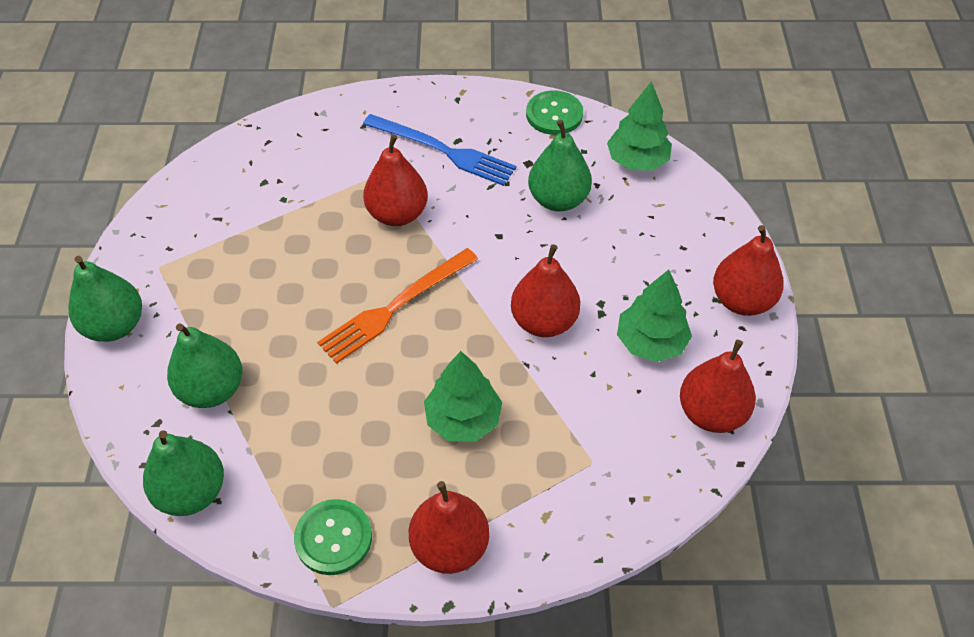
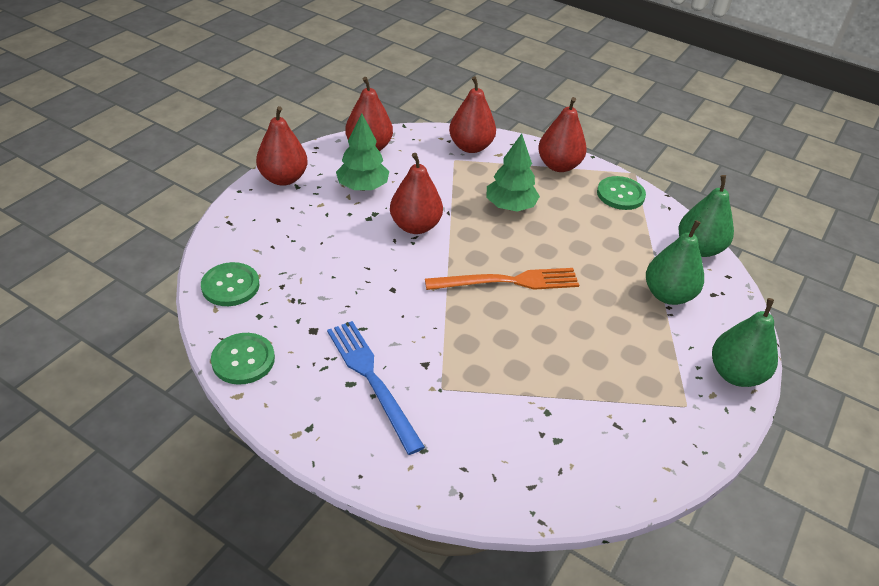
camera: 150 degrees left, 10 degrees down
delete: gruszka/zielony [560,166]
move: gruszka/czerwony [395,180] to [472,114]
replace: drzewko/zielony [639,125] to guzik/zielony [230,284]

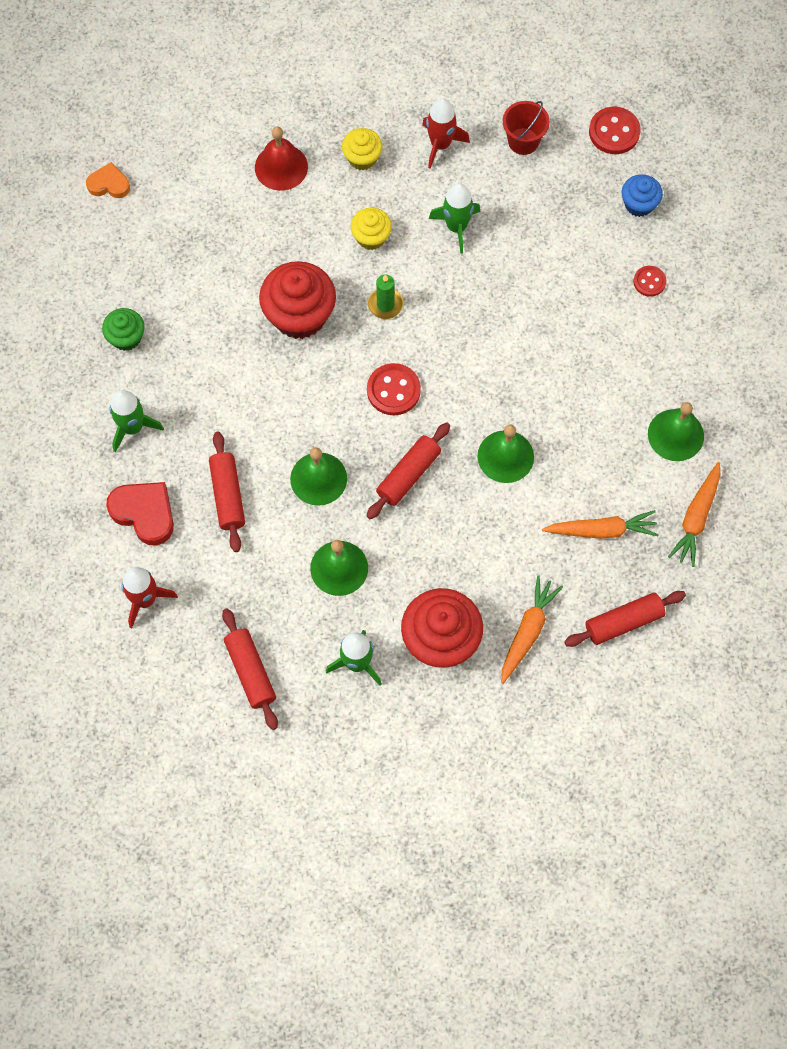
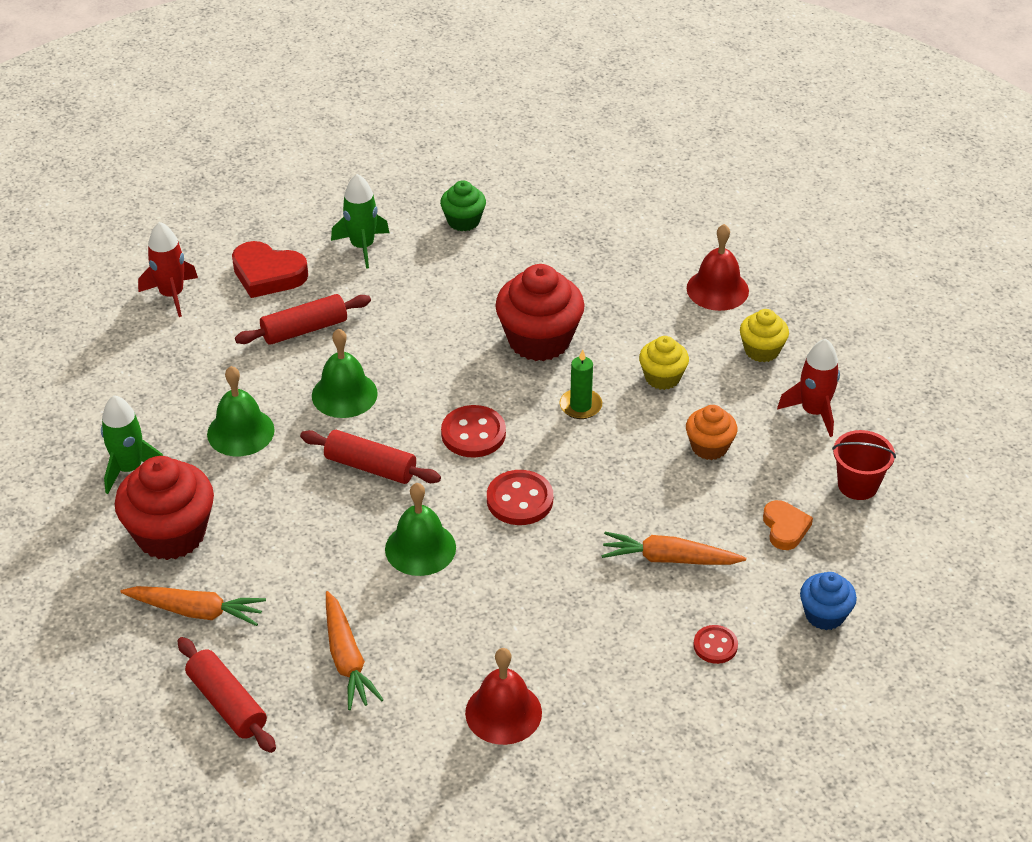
camera: 75 degrees right, 25 degrees down
delete: wałek do ciasta/czerwony [250,669]
move: guzik/czerwony [615,130] to [520,497]; serce/pomarańczowy [108,180] to [788,525]; marchewka/pomarańczowy [694,514] to [674,548]
replace: rakieta/zielony [454,218] to muffinka/pomarańczowy [711,432]
recolor: dzwonek/zielony [676,431] to dzwonek/czerwony [503,696]
rotate: serce/czerwony [140,513] = [270,269] 90 degrees clockwise

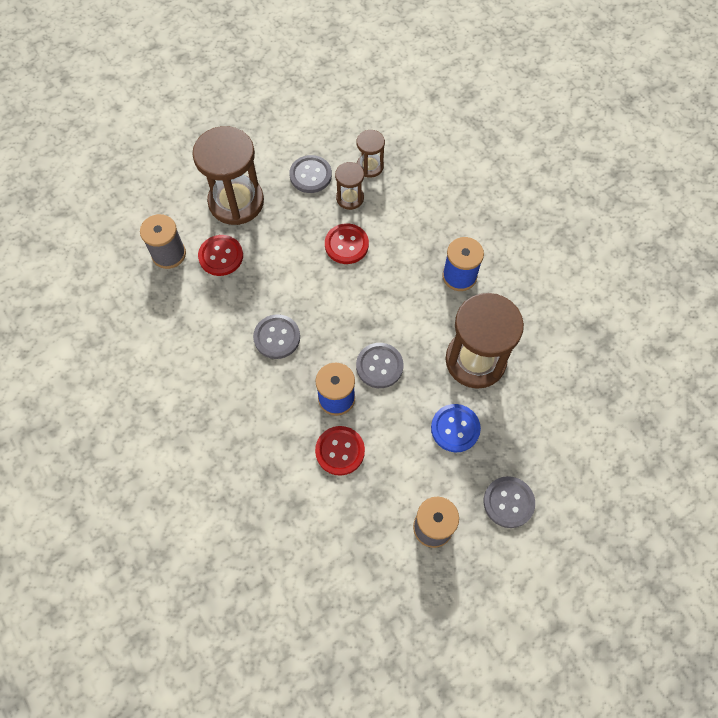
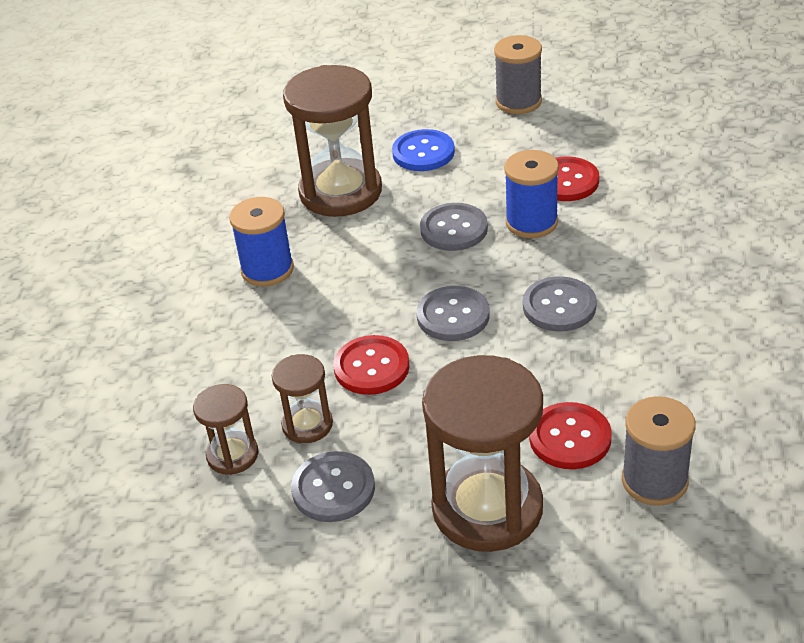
camera: 140 degrees left, 25 degrees down
move: guzik/szary [509,502] to [453,313]

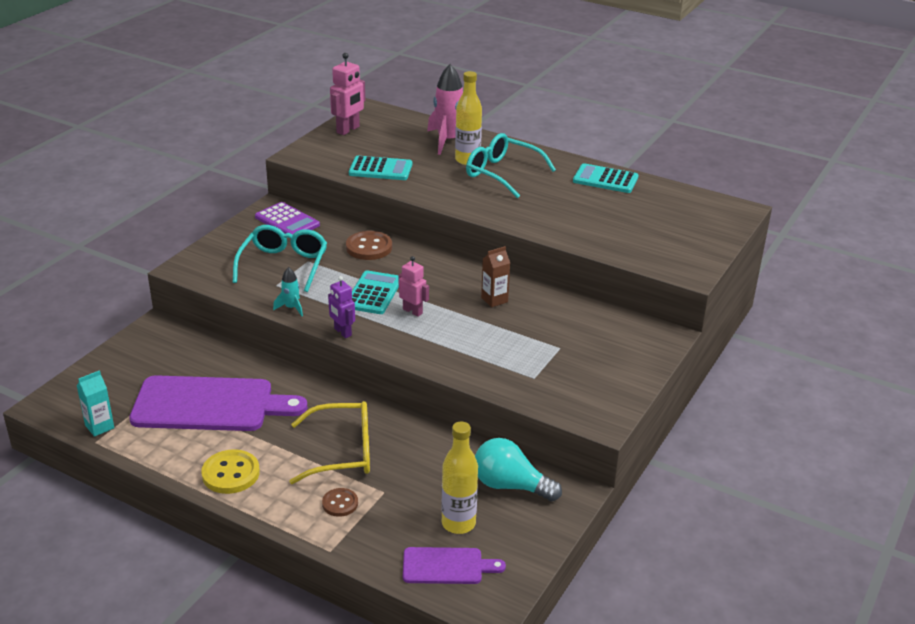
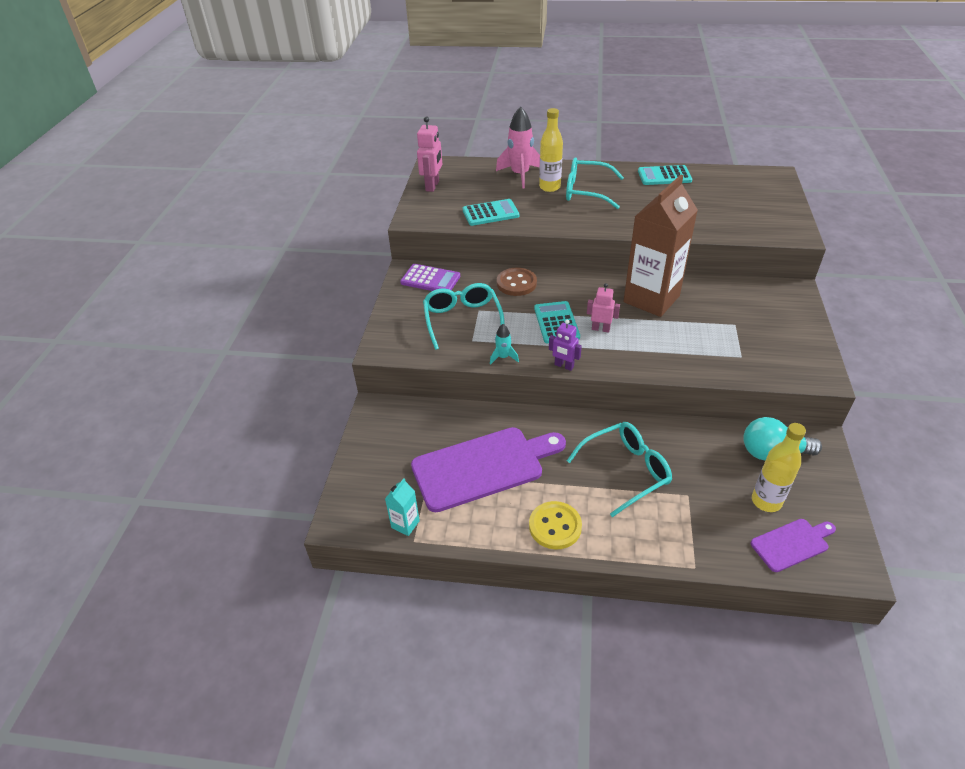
camera: 20 degrees left, 10 degrees up
delete: guzik/brązowy [340,502]
recolor: okulary/żółty [329,442] to okulary/turkusowy [619,469]
resize: karton mleka/brązowy [495,276] = [660,246] x2.49

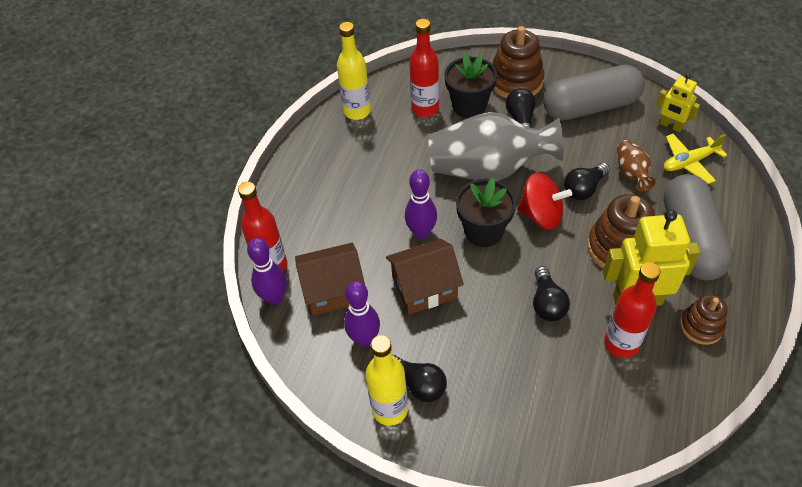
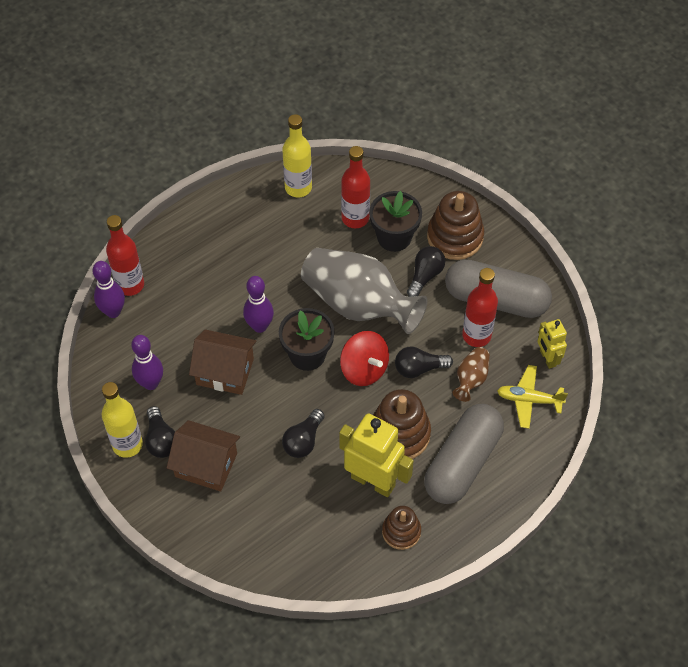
camera: 30 degrees right, 5 degrees up
move: domek/brązowy [330,279] to [203,456]; butelka/czerwony [632,310] to [480,307]

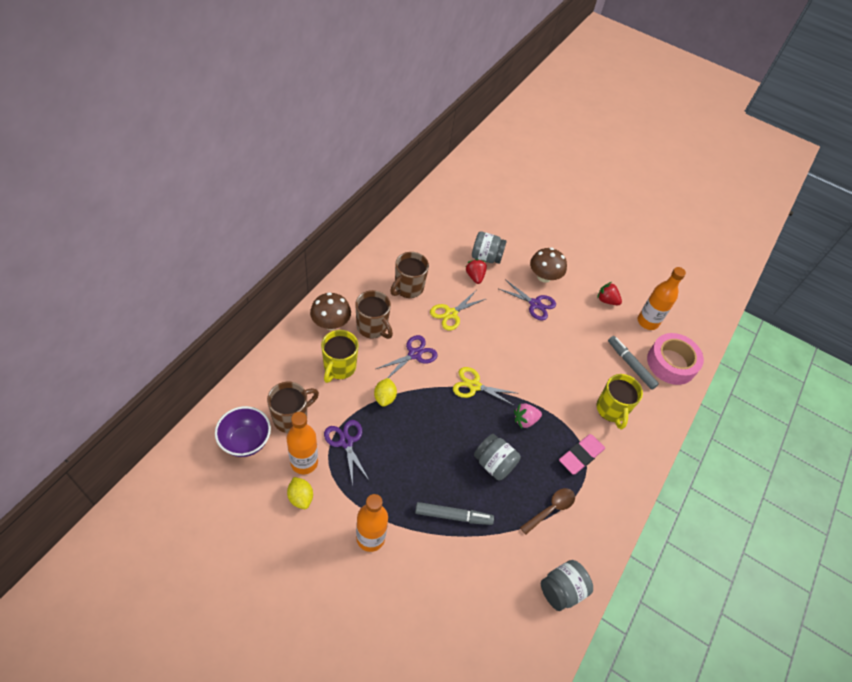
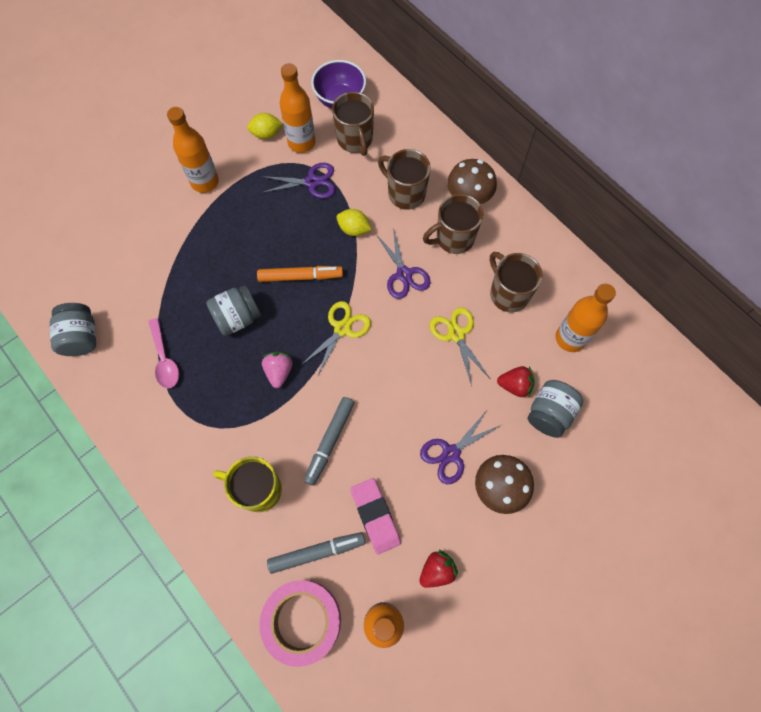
camera: 115 degrees right, 15 degrees up
insert: flamaster/pomarańczowy [300,274]; butelka/pomarańczowy [585,318]
move: gumka do mazania/różowy [582,454] to [376,516]; flamaster/szary [454,513] to [329,441]
recolor: kubek/żółty [340,356] to kubek/brązowy [404,179]; łyżka/brązowy [547,511] to łyżka/różowy [163,353]

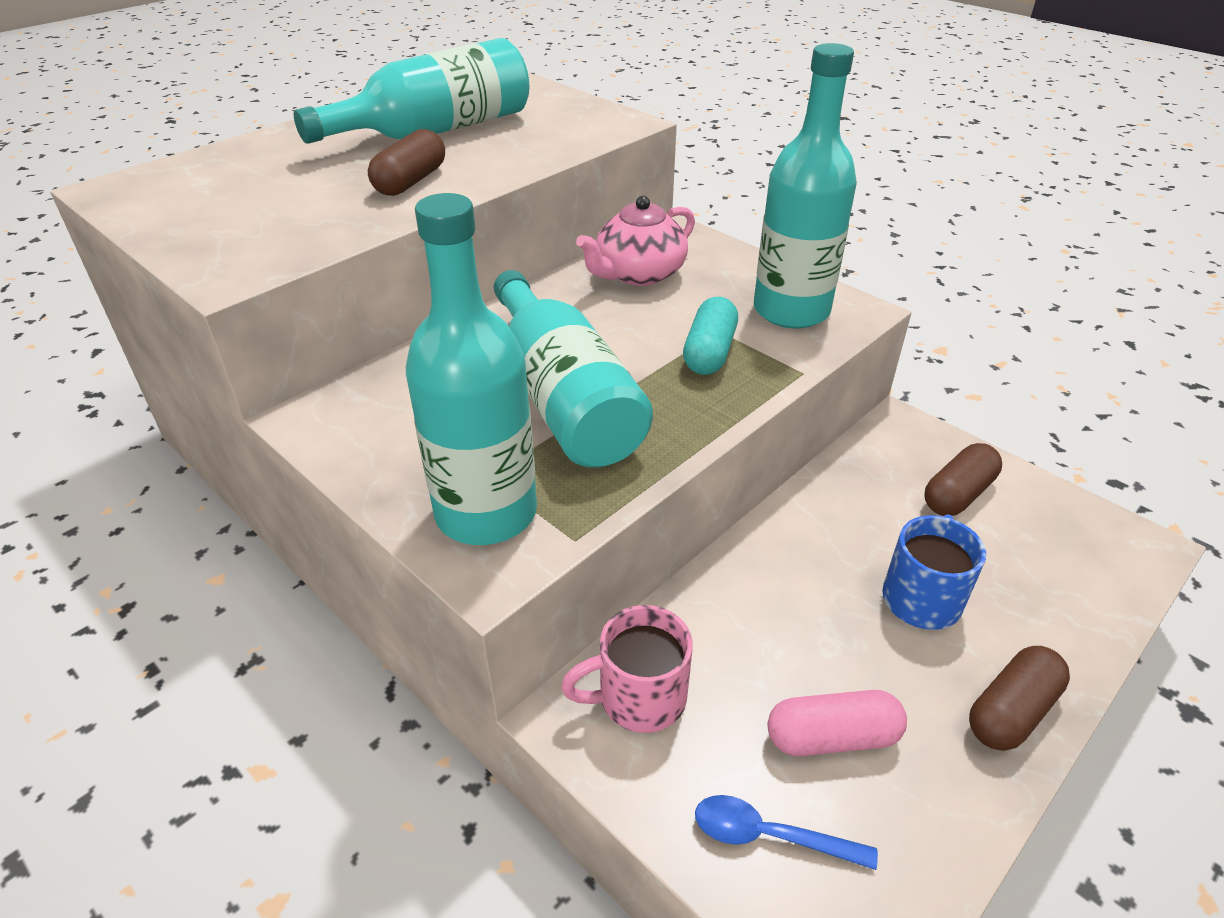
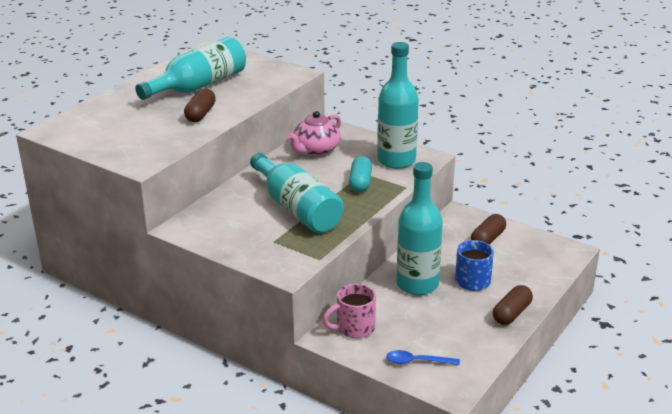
camera: 10 degrees left, 10 degrees down
delete: kapsułka/różowy [837,723]
move: butelka/turkusowy [471,369] to [420,228]

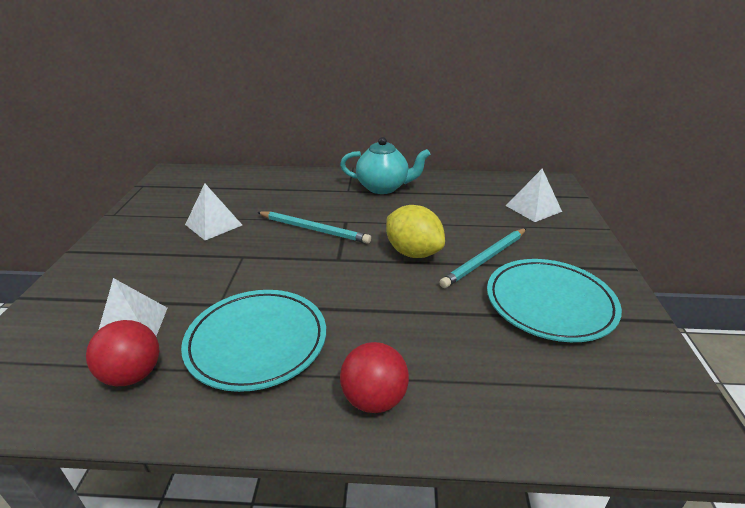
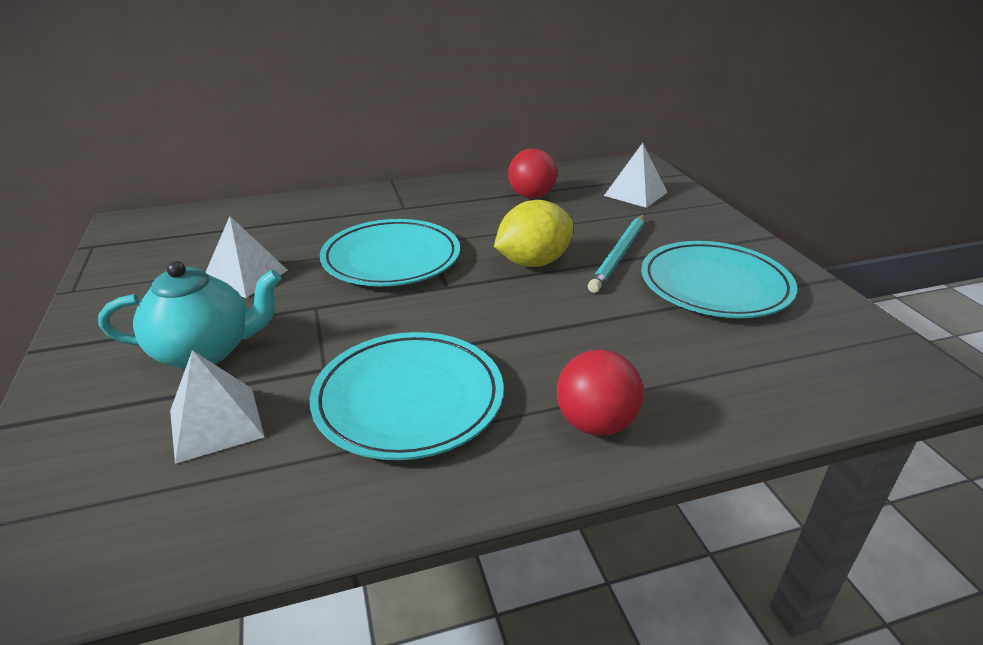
camera: 20 degrees left, 0 degrees up
move: imbryk/turkusowy [385,165] to [189,315]; piłka/czerwony [122,353] to [532,173]
replace: ołówek/turkusowy [314,227] to talerz/turkusowy [390,252]
rotate: cytryna/żółty [415,231] = [533,233] 60 degrees counterclockwise

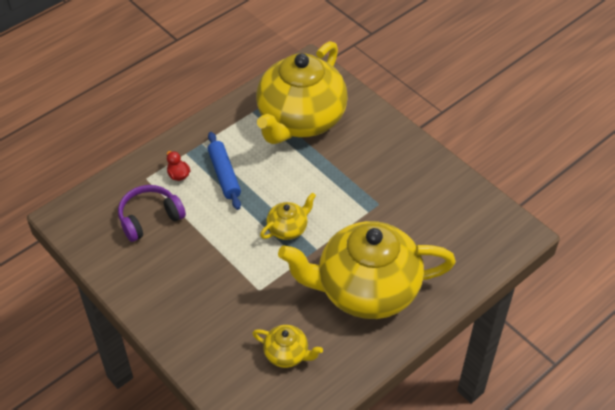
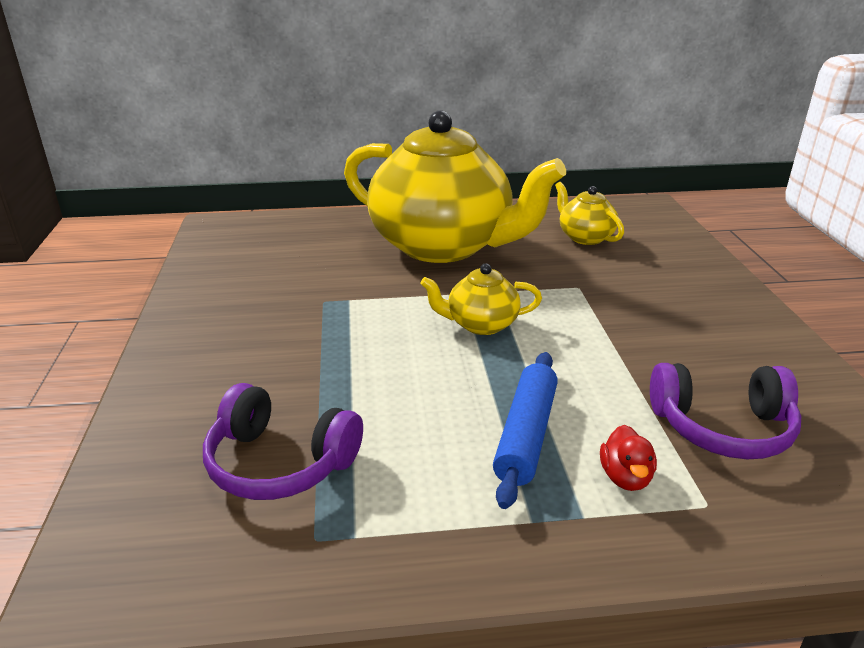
camera: 145 degrees left, 20 degrees down
replace: imbryk/żółty [302,92] to słuchawki/fioletowy [283,441]

